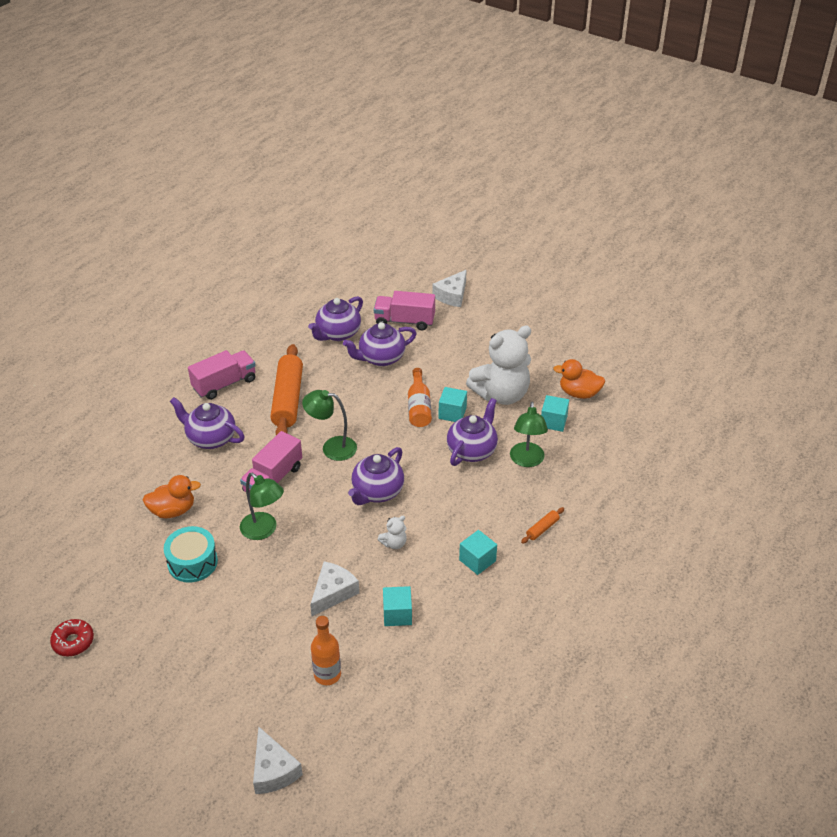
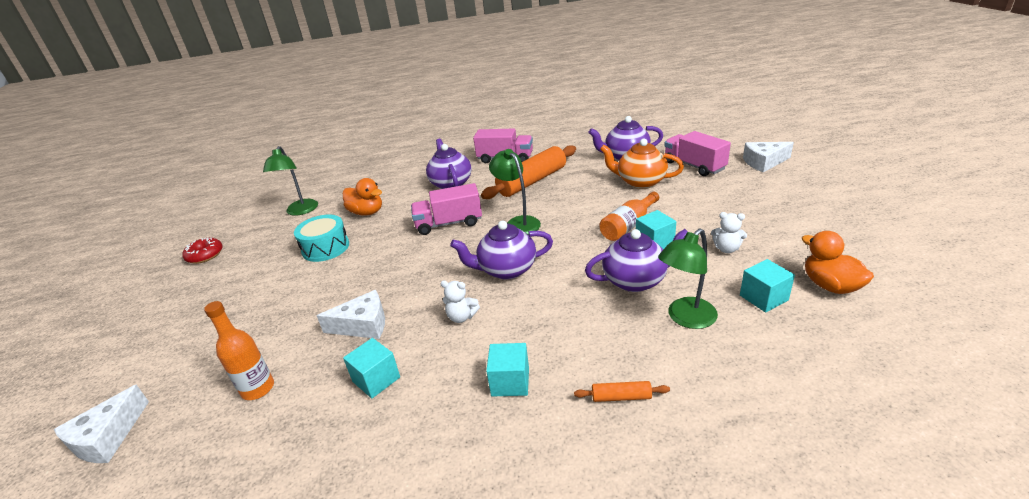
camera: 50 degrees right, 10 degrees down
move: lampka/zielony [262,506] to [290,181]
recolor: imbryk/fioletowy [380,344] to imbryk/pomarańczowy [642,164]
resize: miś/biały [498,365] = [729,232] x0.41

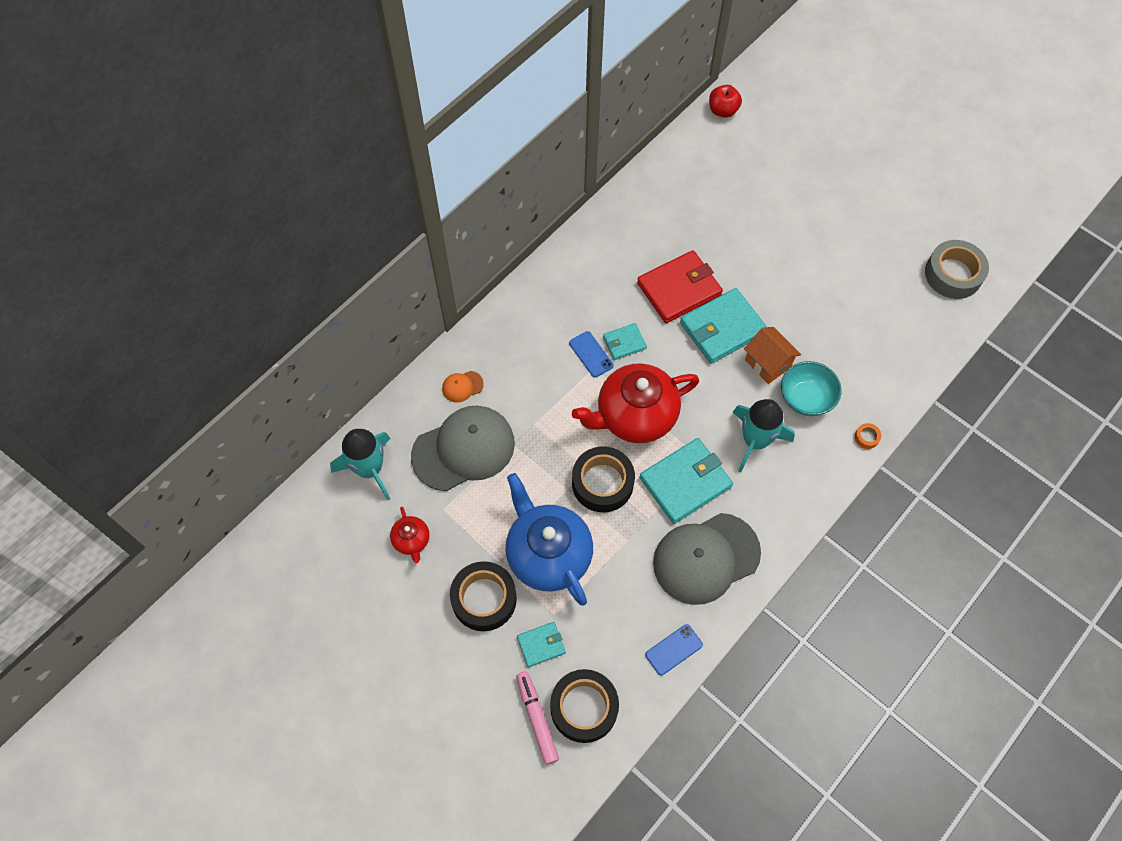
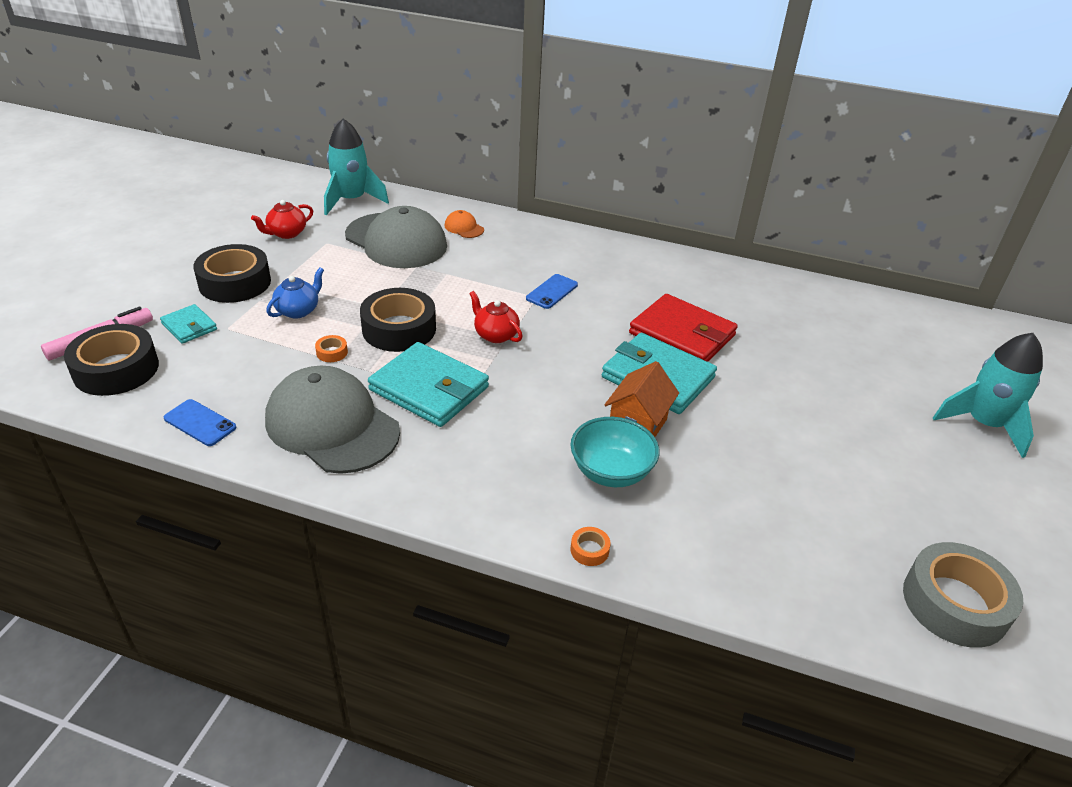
camera: 65 degrees right, 25 degrees down
delete: jabłko/czerwony [725,101]; portfel/turkusowy [625,341]
insert: taśma klejąca/pomarańczowy [331,348]
move: rakieta/turkusowy [764,435] to [988,395]
resize: imbryk/czerwony [635,403] = [496,317] x0.46; imbryk/niebieski [549,539] = [295,293] x0.46

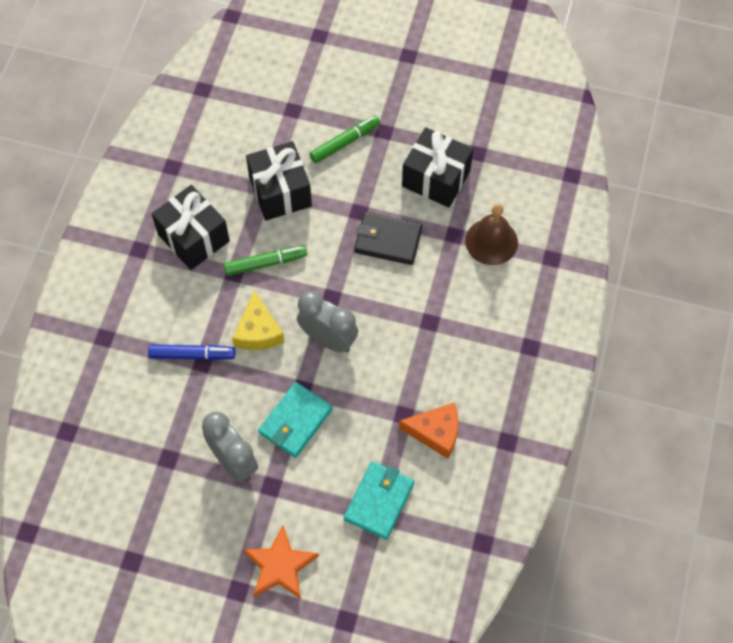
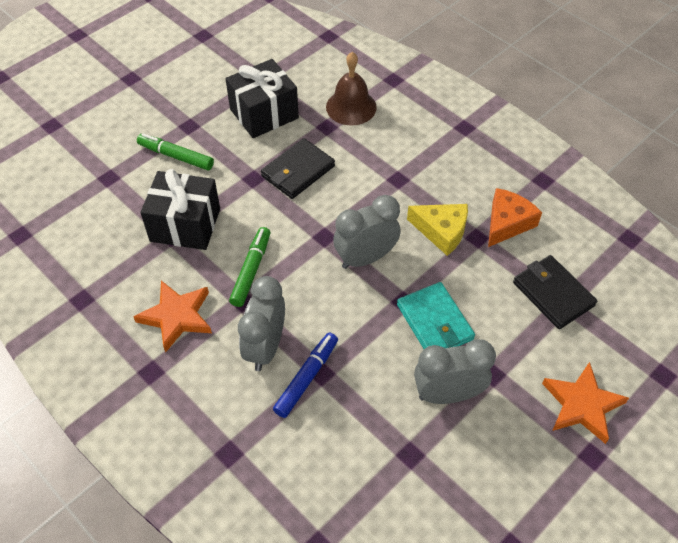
camera: 60 degrees left, 10 degrees down
insert: budzik/szary [261,323]
move: ser/żółty [258,320] to [437,230]
replace: prezent/czarny [191,227] to gwiazda/pomarańczowy [172,317]
recolor: portfel/turkusowy [379,500] to portfel/czarny [555,292]
rotate: flamaster/zielony [344,139] = [175,151] 60 degrees counterclockwise

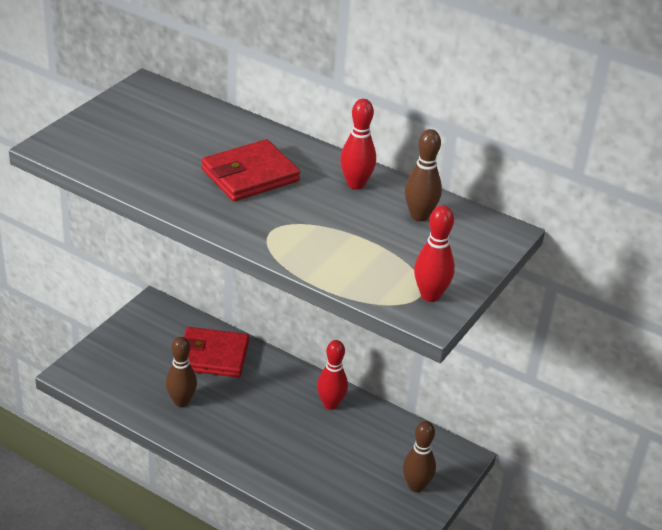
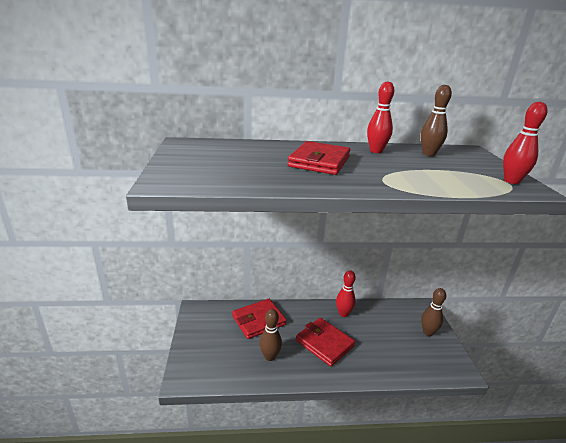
camera: 35 degrees left, 10 degrees down
insert: portfel/czerwony [325,342]

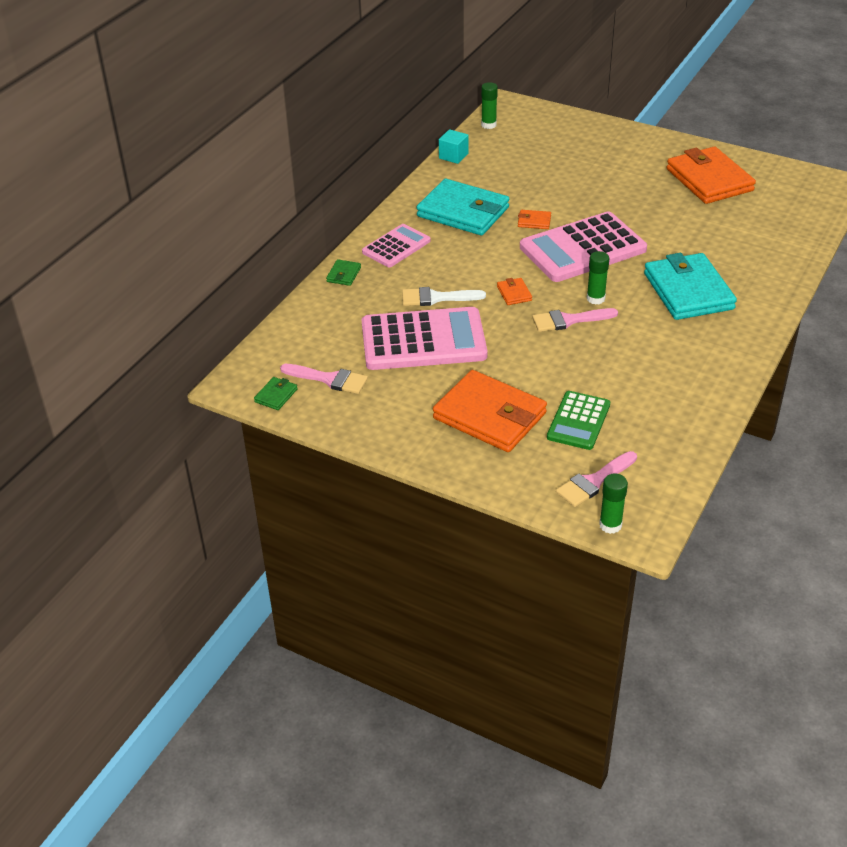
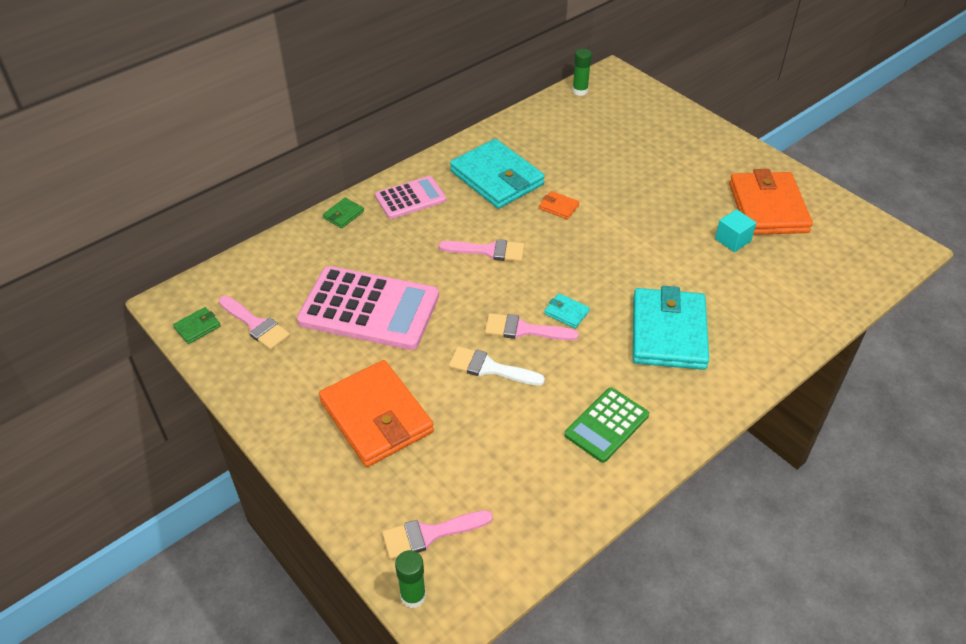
camera: 20 degrees right, 5 degrees up
delete: kalkulator/różowy [583,247]; portfel/pomarańczowy [514,291]
insert: pędzel/różowy [481,250]
move: sześcian/turkusowy [454,146] to [736,230]; pędzel/biały [444,296] to [497,366]; kalkulator/zielony [578,420] to [606,425]
replace: klej w sztyfcie/zielony [598,278] to portfel/turkusowy [567,310]

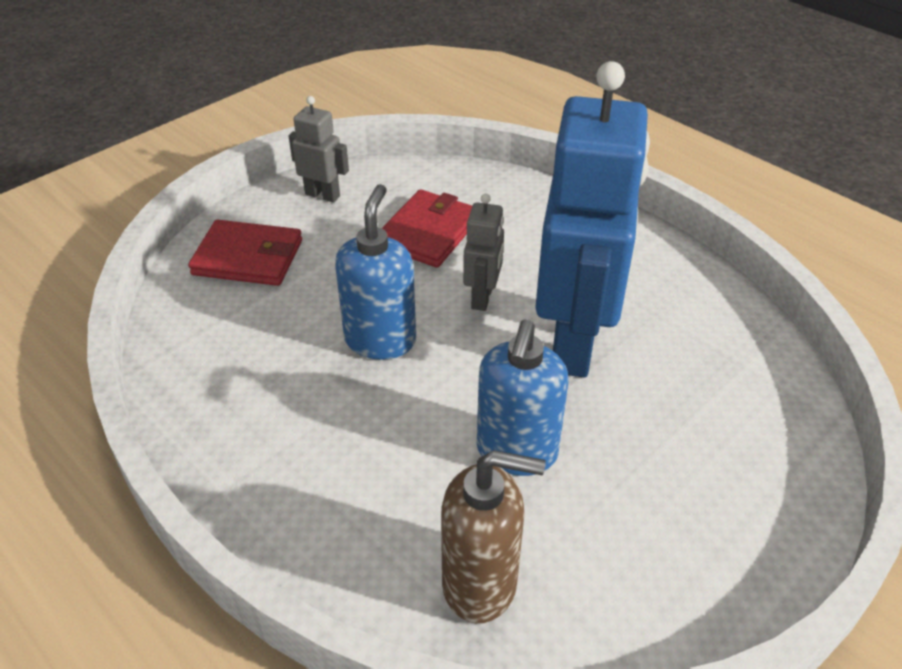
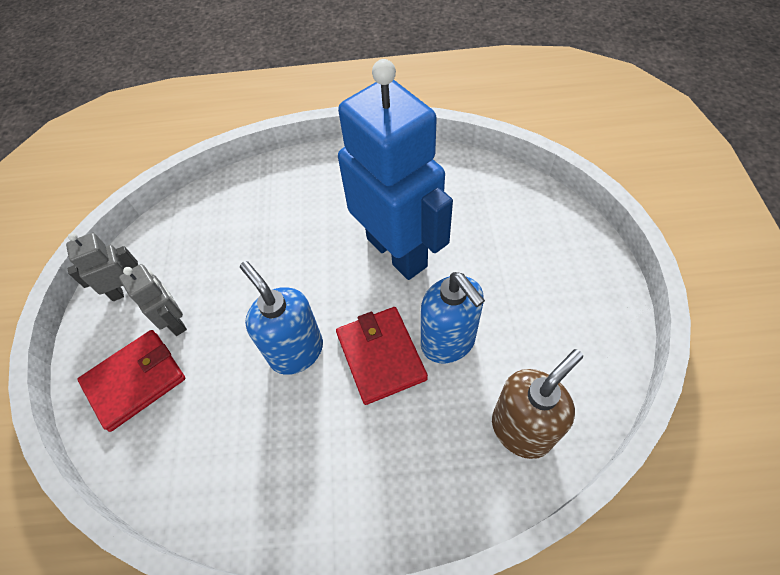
camera: 45 degrees left, 15 degrees up
move: portfel/czerwony [427,228] to [382,356]; robot/szary [483,252] to [153,300]

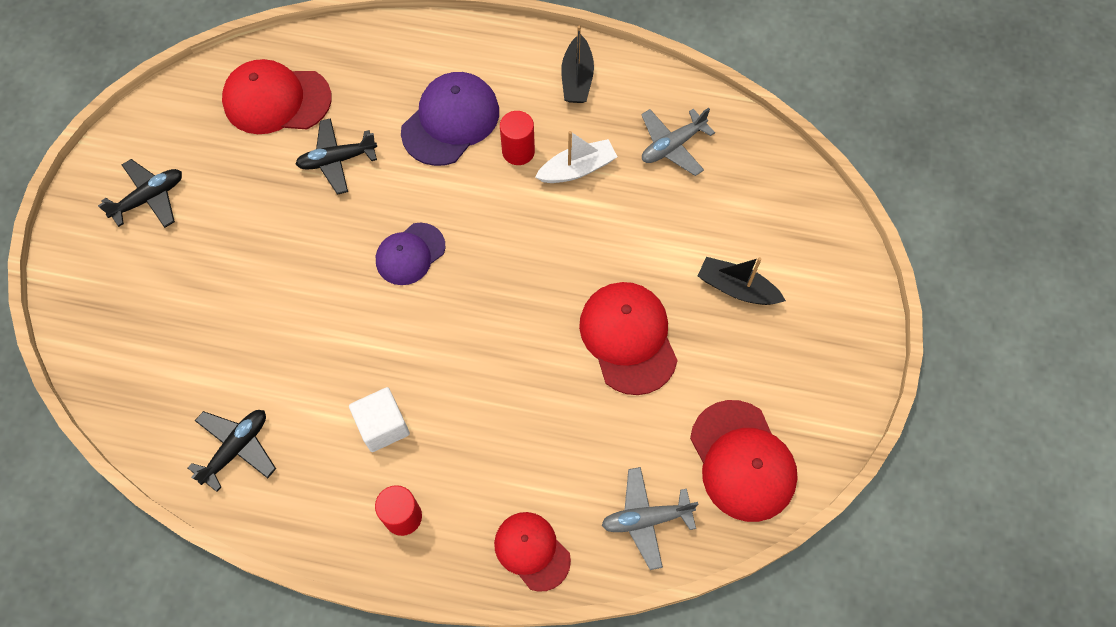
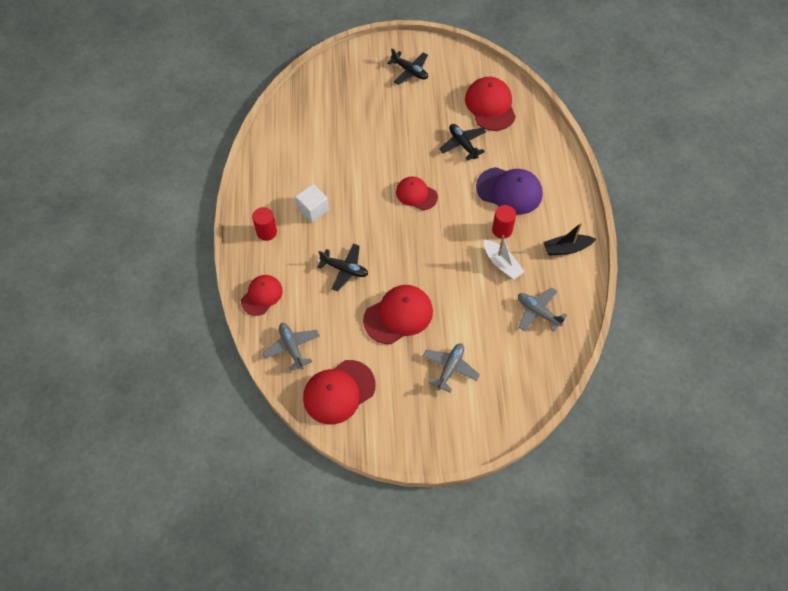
camera: 75 degrees right, 5 degrees down
move: samolot/czarny [232,451] to [342,267]
replace: łódka/czarny [742,281] to samolot/szary [451,367]
recolor: czapka/fioletowy [410,254] to czapka/czerwony [417,193]

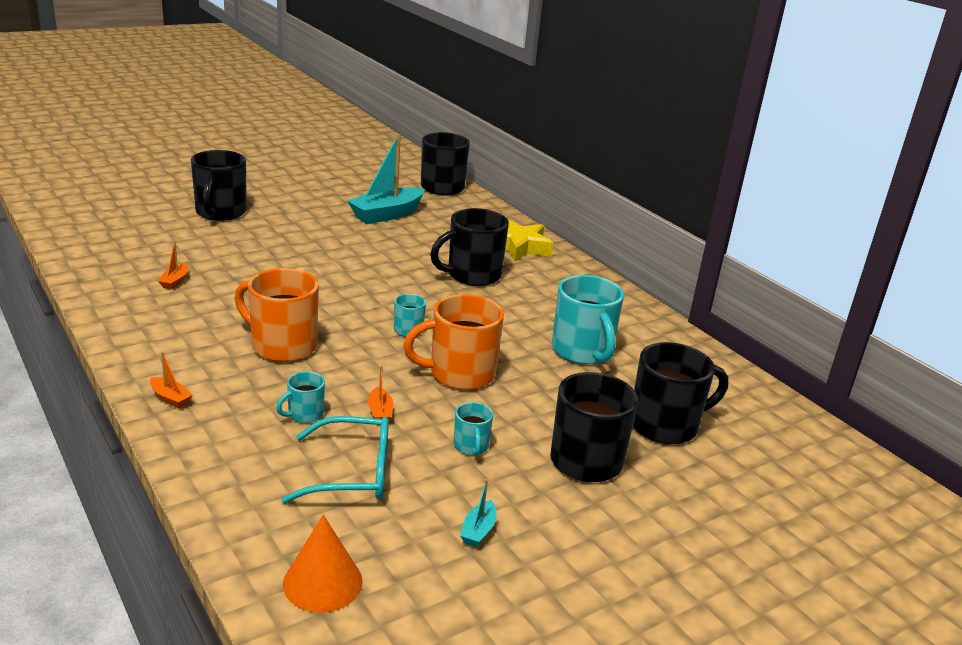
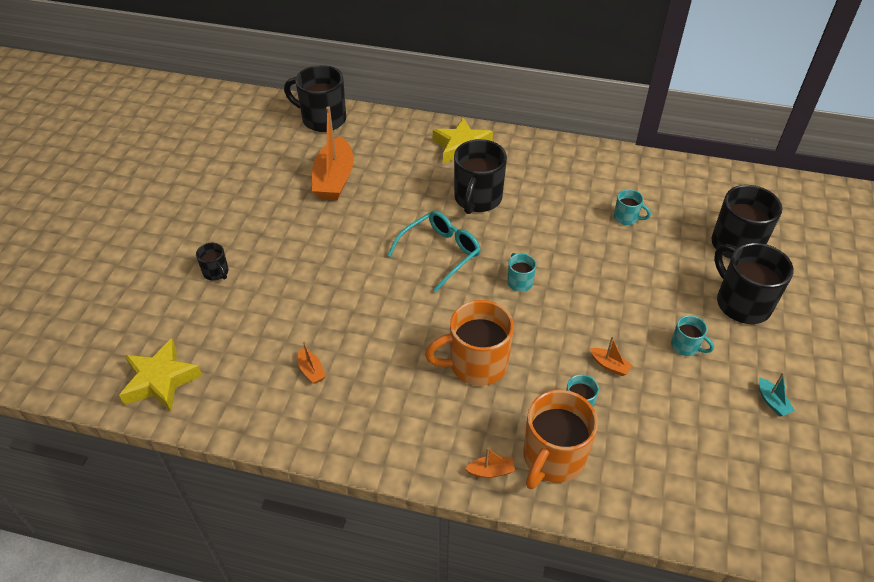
camera: 40 degrees left, 20 degrees up
delete: stożek/pomarańczowy [323,564]
insert: gwiazda/żółty [160,375]
move: kubek/pomarańczowy [453,342] to [560,439]; okulary/turkusowy [335,459] to [434,251]
recolor: łódka/turkusowy [386,179] to łódka/pomarańczowy [333,153]
resize: kubek/czarny [219,185] = [212,262] x0.49; kubek/turkusowy [588,319] = [632,207] x0.49

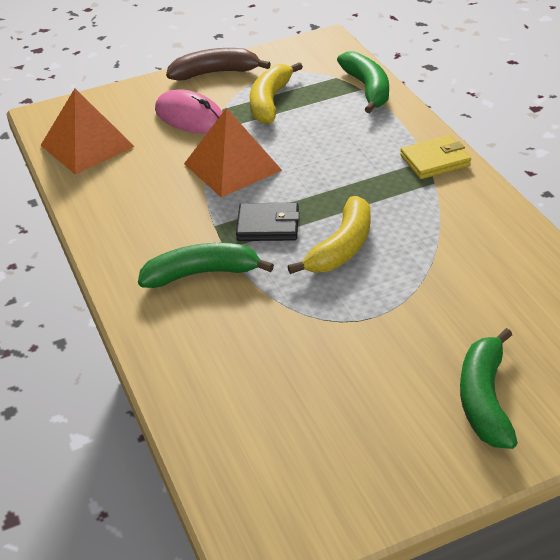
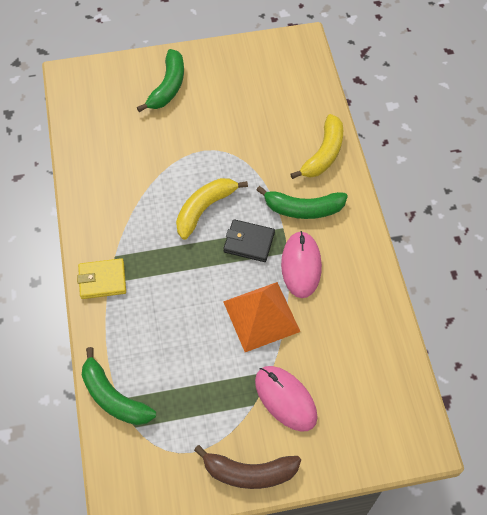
camera: 170 degrees left, 20 degrees up
delete: piramida/pomarańczowy [87,132]
insert: myszka/różowy [301,264]
move: banan/żółty [276,93] to [316,146]
rotate: banan/zielony [363,82] = [119,386] 45 degrees counterclockwise

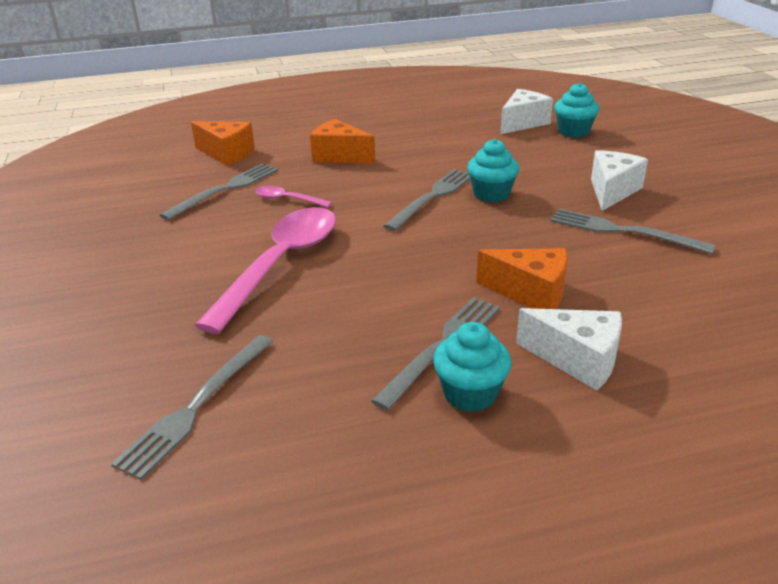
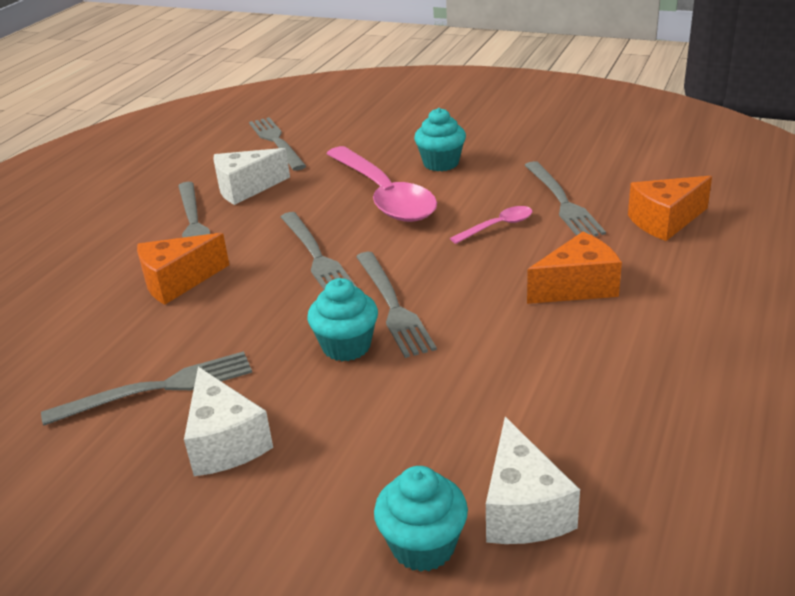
camera: 130 degrees right, 0 degrees up
insert: widelec/szary [319,251]
move: ser/biały [569,349] to [251,176]; muffinka/turkusowy [472,367] to [440,139]

